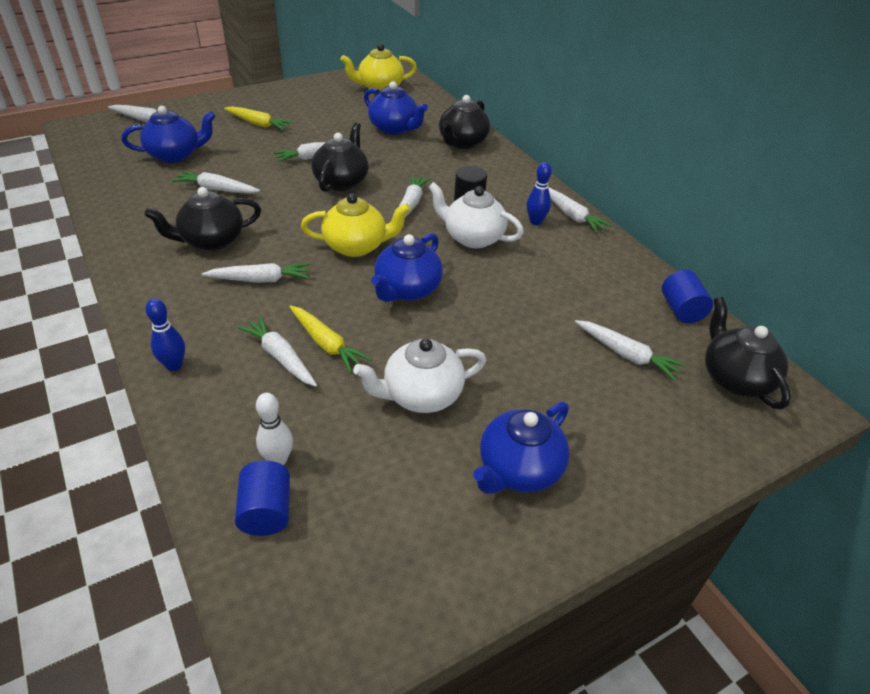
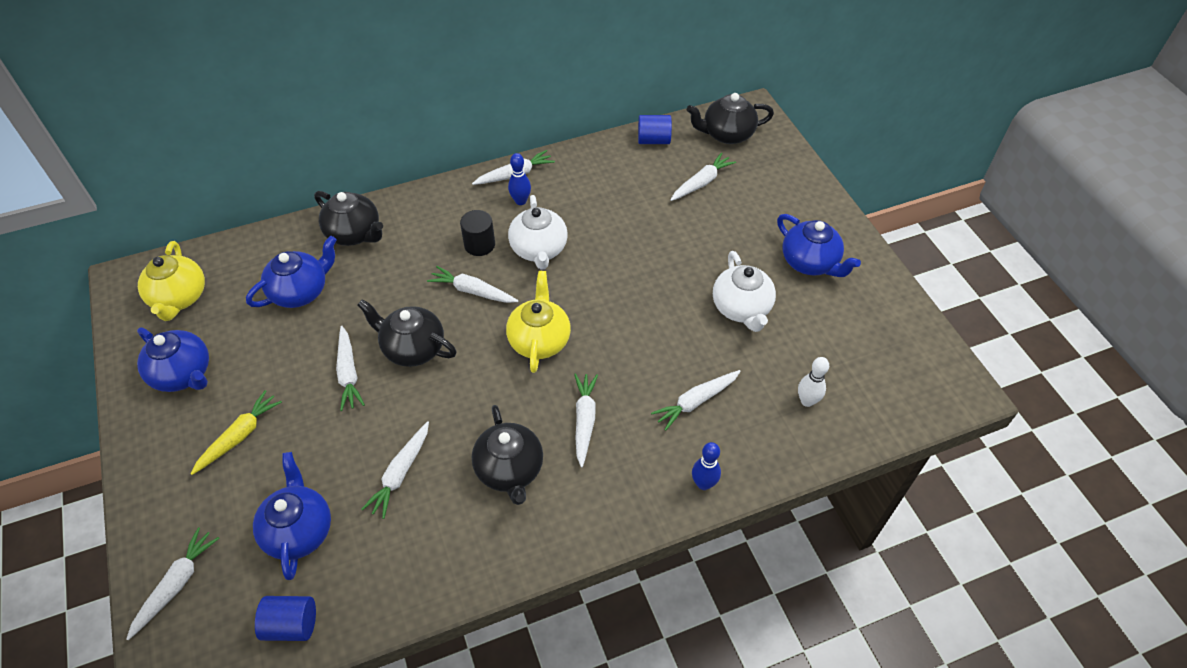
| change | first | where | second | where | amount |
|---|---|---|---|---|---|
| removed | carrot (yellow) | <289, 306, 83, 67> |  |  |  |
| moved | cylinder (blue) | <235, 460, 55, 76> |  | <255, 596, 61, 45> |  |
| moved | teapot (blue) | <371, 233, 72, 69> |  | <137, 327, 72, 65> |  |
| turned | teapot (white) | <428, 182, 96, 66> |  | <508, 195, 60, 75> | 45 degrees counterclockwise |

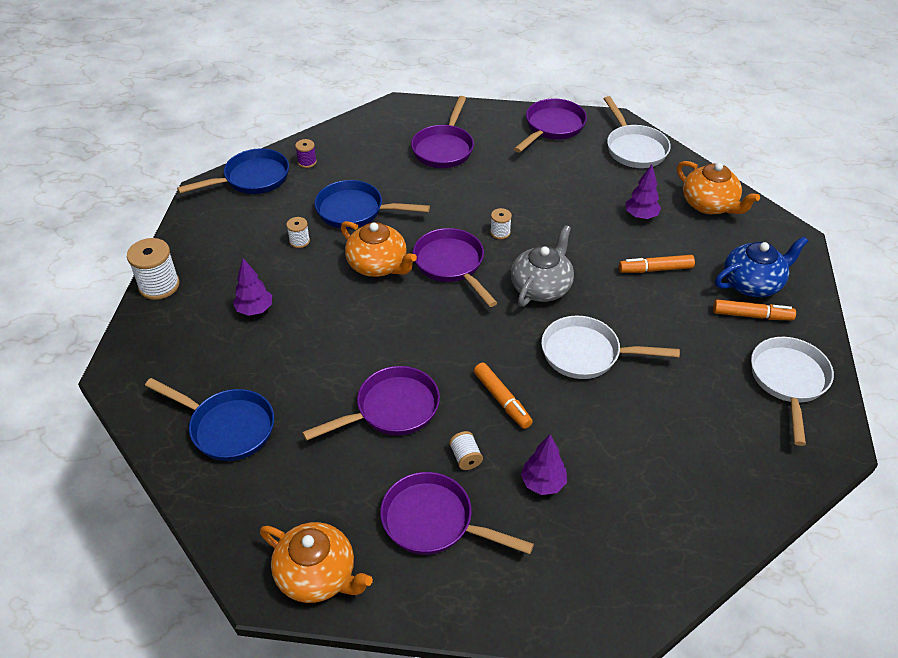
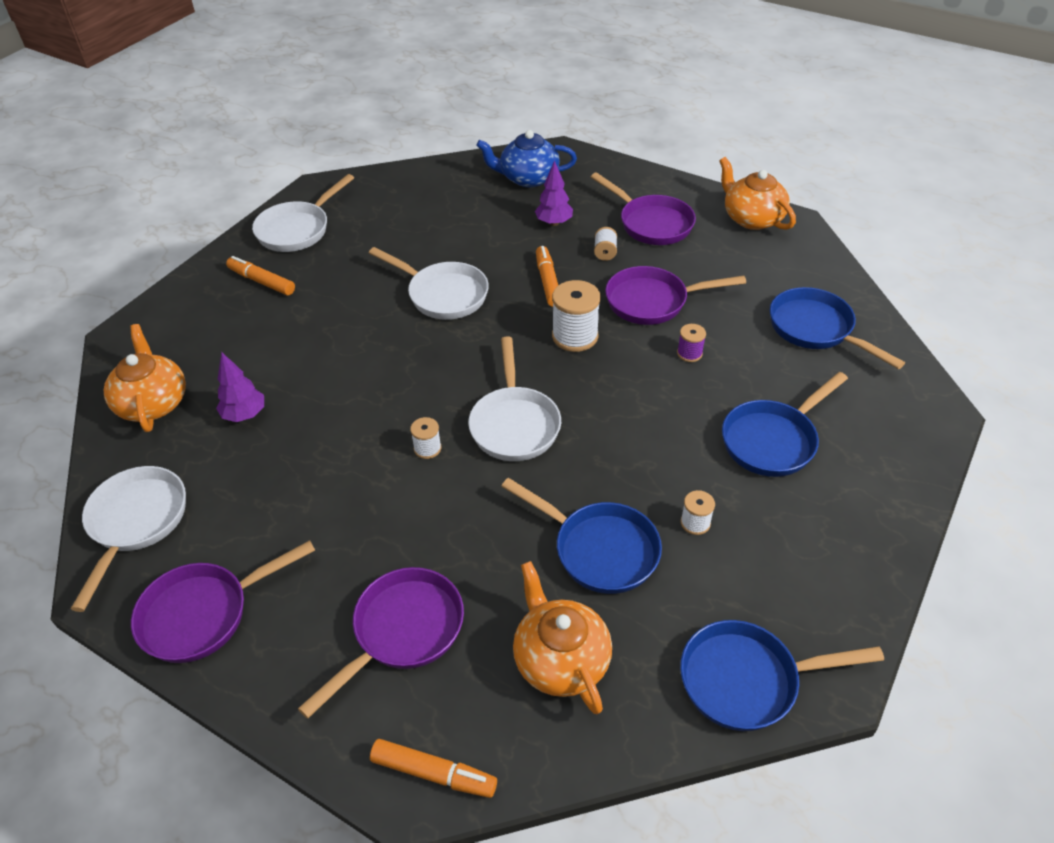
| change | first | where | second | where | amount |
|---|---|---|---|---|---|
| removed | teapot (grey) | <511, 225, 63, 82> |  |  |  |
| moved | spool (white) | <127, 238, 53, 62> |  | <552, 280, 49, 72> |  |
| moved | spool (purple) | <295, 139, 22, 29> |  | <677, 324, 29, 38> |  |
| moved | teapot (orange) | <341, 221, 76, 56> |  | <513, 561, 99, 153> |  |
| moved | marker (orange) | <619, 255, 76, 18> |  | <370, 739, 127, 59> |  |
| moved | teapot (blue) | <715, 236, 94, 61> |  | <476, 130, 101, 57> |  |
| replaced | tree (purple) | <233, 258, 39, 58> | pan (blue) | <722, 372, 126, 105> |  |
| recoloured | pan (purple) | <413, 228, 84, 79> | pan (white) | <468, 336, 93, 125> |  |

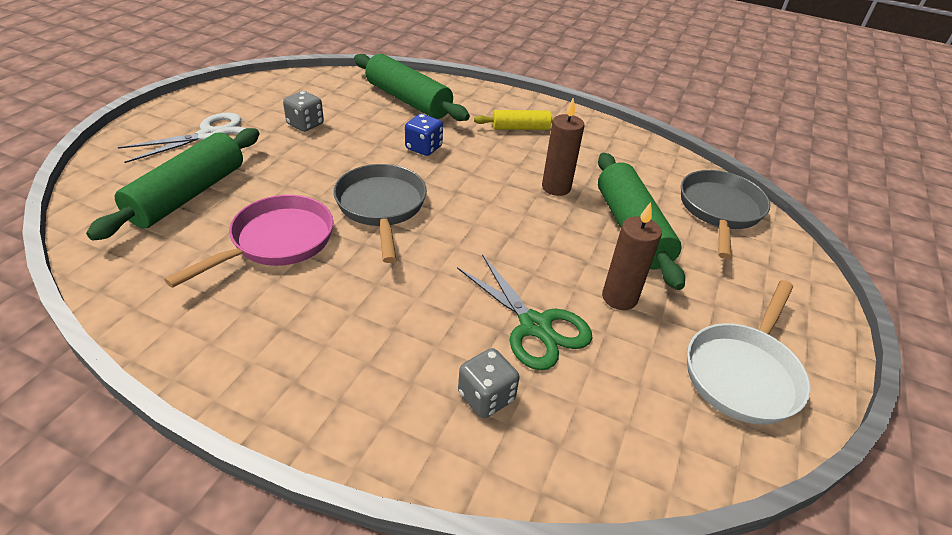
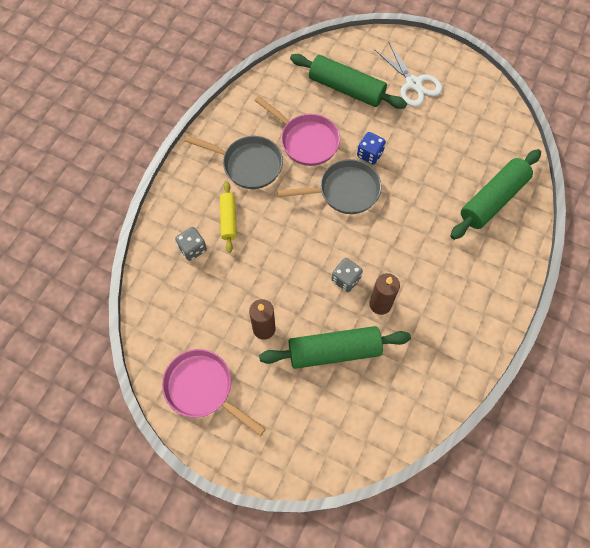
| change | first | where | second | where | amount |
|---|---|---|---|---|---|
| removed | scissors (green) | <457, 254, 135, 116> |  |  |  |
| moved | dice (grey) | <283, 91, 41, 41> |  | <331, 258, 32, 34> |  |
| moved | dice (blue) | <405, 114, 38, 42> |  | <357, 132, 29, 33> |  |
| moved | rolling pin (yellow) | <474, 110, 80, 20> |  | <220, 182, 17, 71> |  |
| moved | pan (grey) | <681, 170, 89, 89> |  | <184, 135, 99, 54> |  |
| recoloured | pan (white) | <687, 280, 124, 145> | pan (pink) | <162, 349, 104, 87> |  |

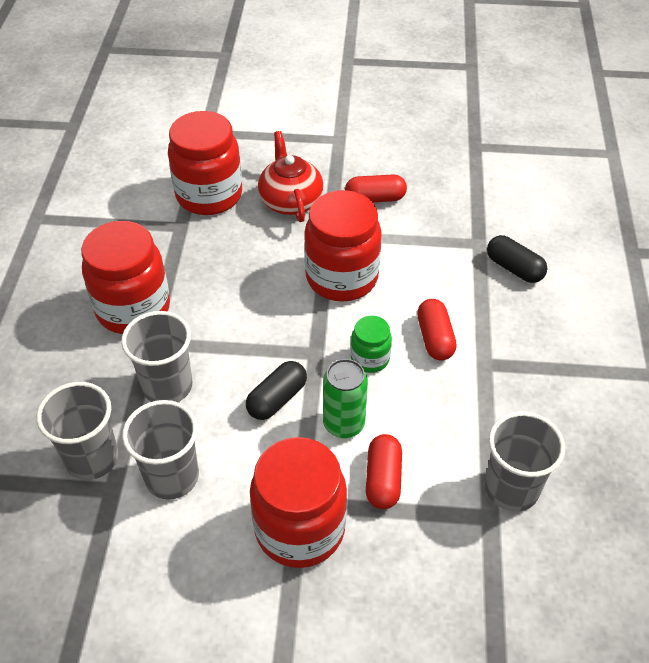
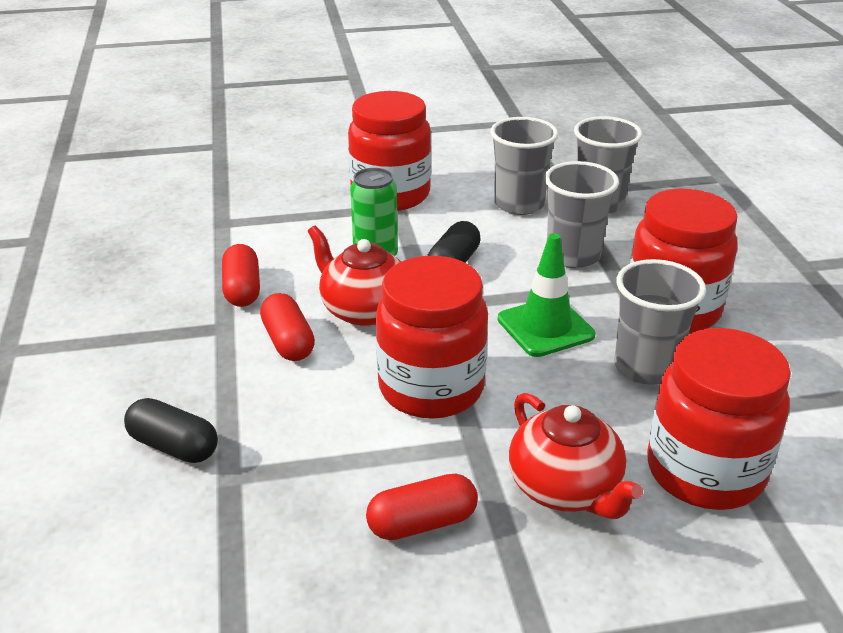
| change | first | where | second | where | amount |
|---|---|---|---|---|---|
| added |  |  | traffic cone (green) | <498, 233, 97, 124> |  |
| moved | capsule (red) | <366, 434, 36, 75> |  | <222, 244, 38, 63> |  |
| moved | cup (grey) | <485, 412, 80, 100> |  | <614, 259, 92, 126> |  |
| replaced | jar (green) | <351, 316, 41, 57> | teapot (red) | <308, 225, 93, 102> |  |

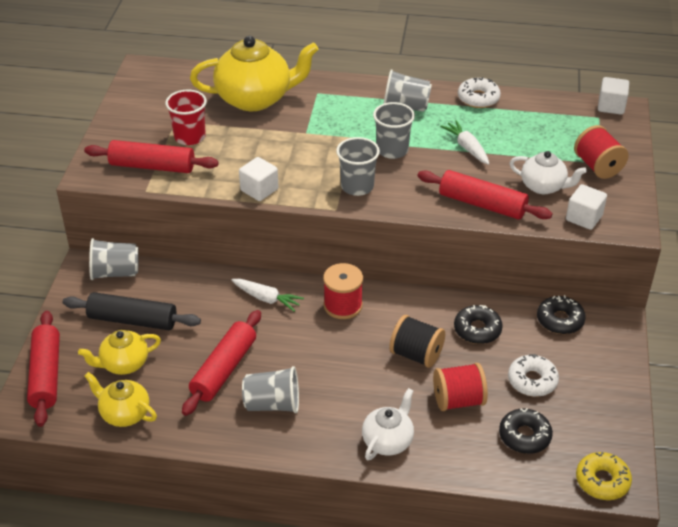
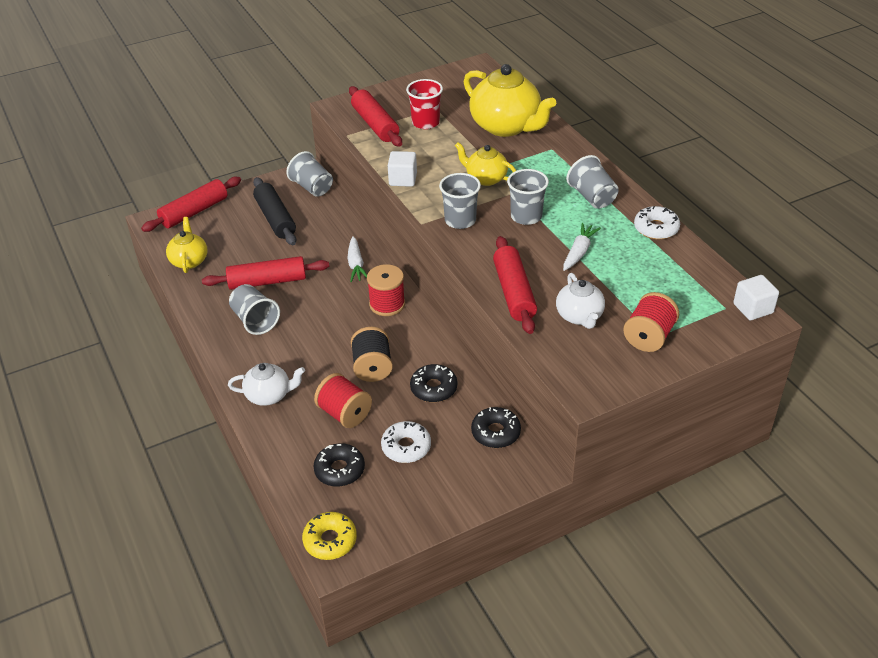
| change | first | where | second | where | amount |
|---|---|---|---|---|---|
| removed | cube (white) | <566, 184, 41, 46> |  |  |  |
| moved | teapot (yellow) | <78, 330, 83, 45> |  | <455, 142, 61, 44> |  |

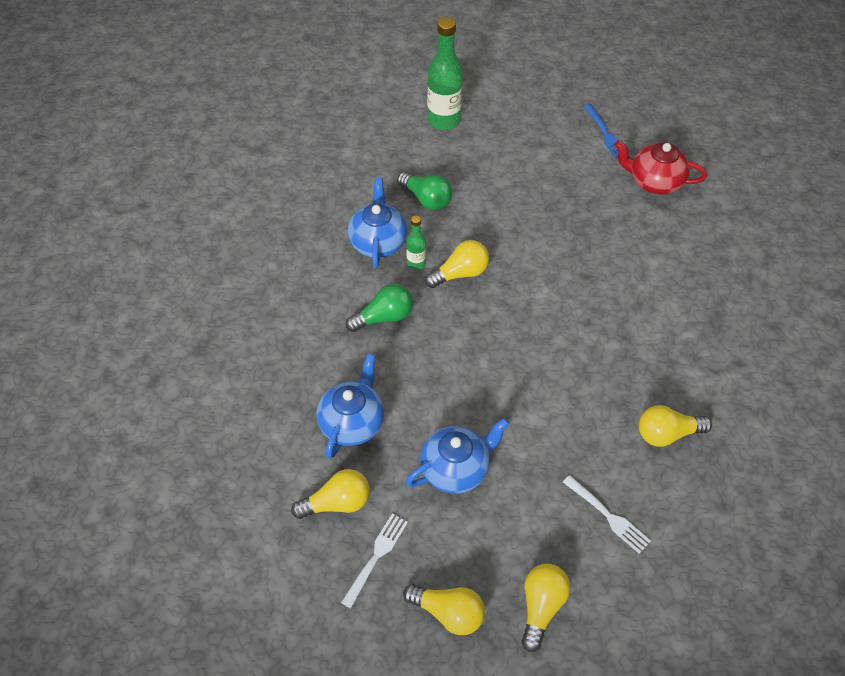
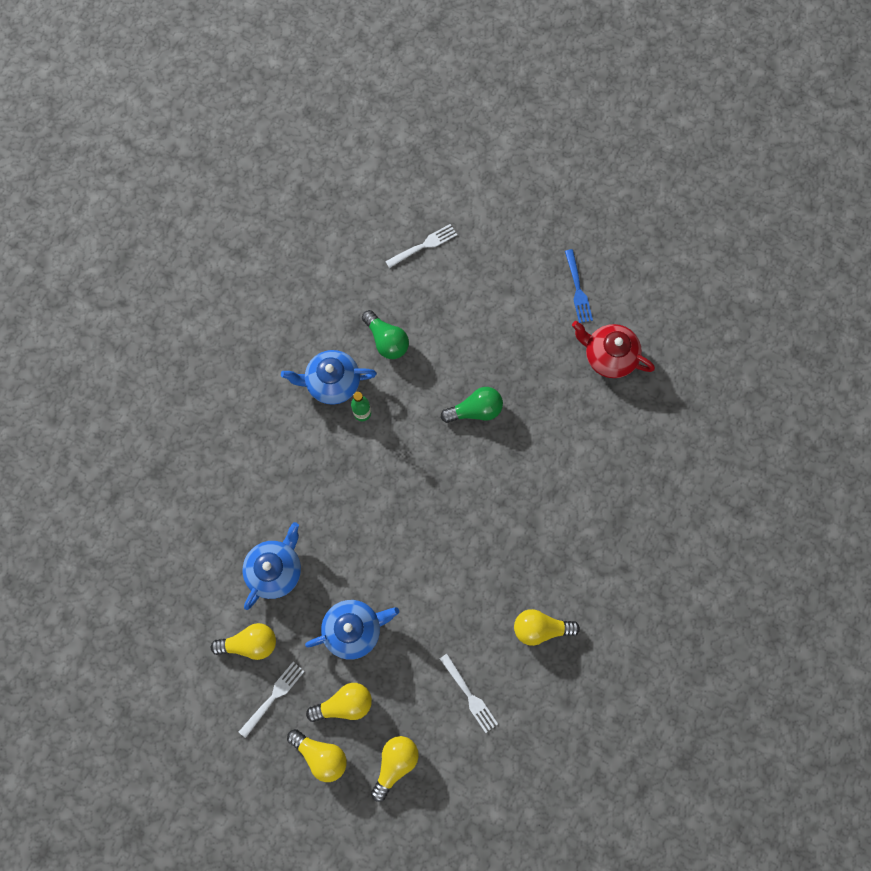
| change | first | where | second | where | amount |
|---|---|---|---|---|---|
| moved | light bulb (green) | <346, 284, 67, 48> |  | <441, 387, 62, 36> |  |
| moved | light bulb (yellow) | <425, 240, 64, 48> |  | <306, 683, 66, 39> |  |
| replaced | bottle (green) | <427, 17, 36, 113> | fork (white) | <385, 224, 72, 44> |  |
| turned | teapot (blue) | <348, 177, 59, 91> |  | <281, 350, 96, 54> | 105 degrees counterclockwise |

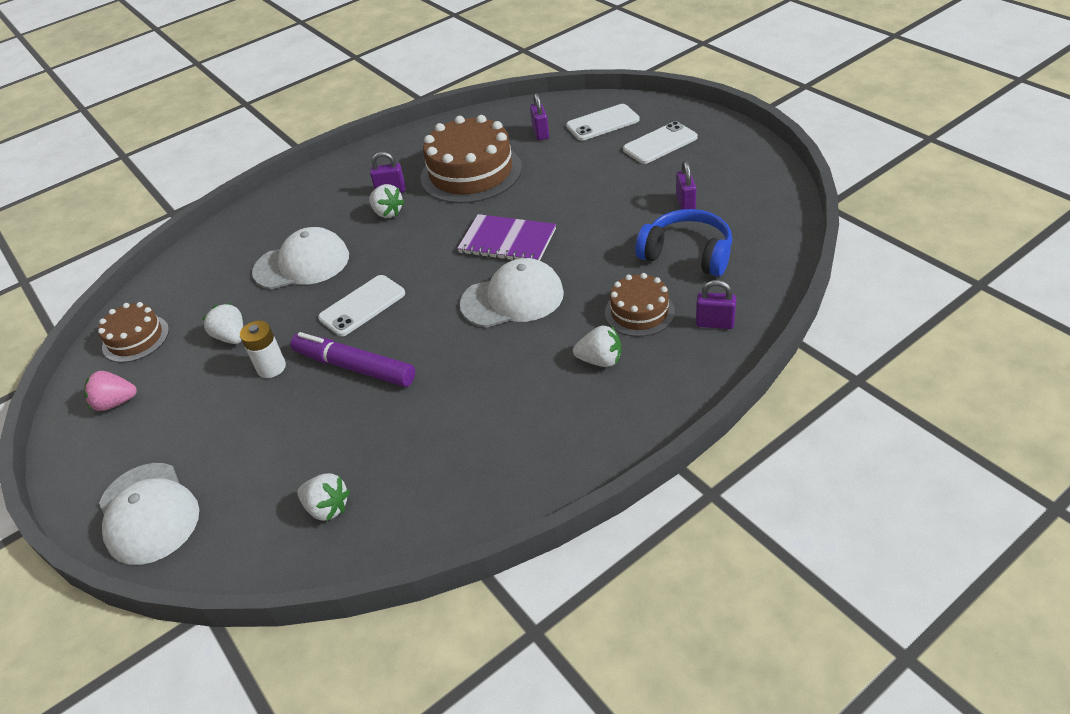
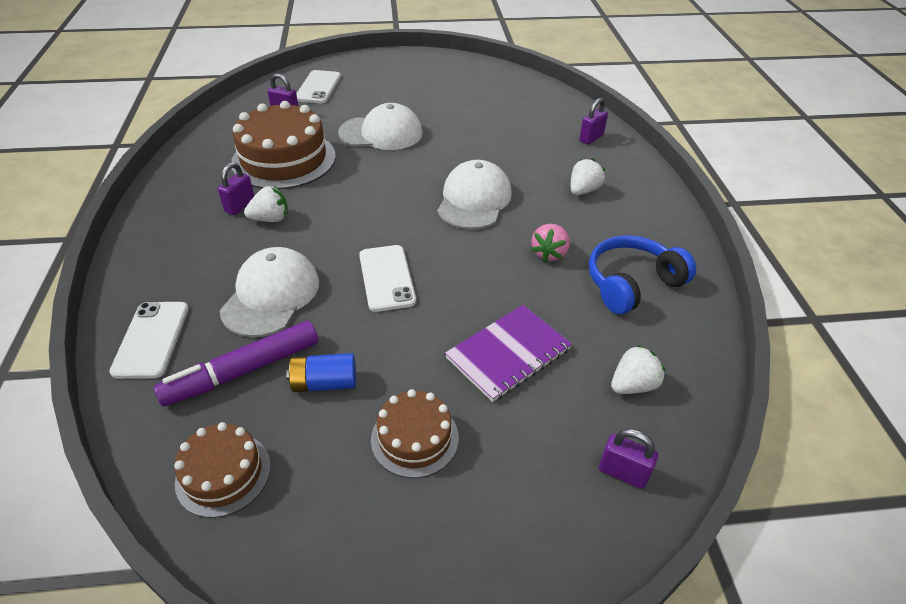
| change | first | where | second | where | amount |
|---|---|---|---|---|---|
| removed | battery (white) | <240, 321, 46, 57> |  |  |  |
| moved | strawberry (pink) | <84, 371, 53, 40> |  | <531, 224, 39, 38> |  |
| moved | cap (white) | <99, 463, 100, 102> |  | <338, 103, 85, 47> |  |
| moved | marker (purple) | <290, 332, 125, 55> |  | <154, 321, 164, 85> |  |
| moved | notebook (purple) | <457, 214, 99, 47> |  | <445, 305, 127, 97> |  |
| moved | cake (brown) | <605, 273, 70, 64> |  | <371, 389, 88, 89> |  |
| moved | phone (white) | <623, 121, 75, 43> |  | <109, 302, 80, 77> |  |
| moved | headphones (blue) | <635, 209, 97, 67> |  | <589, 235, 107, 79> |  |
| moved | padlock (purple) | <676, 161, 20, 48> |  | <599, 429, 59, 60> |  |
| replaced | strawberry (white) | <202, 303, 41, 41> | battery (blue) | <286, 353, 70, 39> |  |

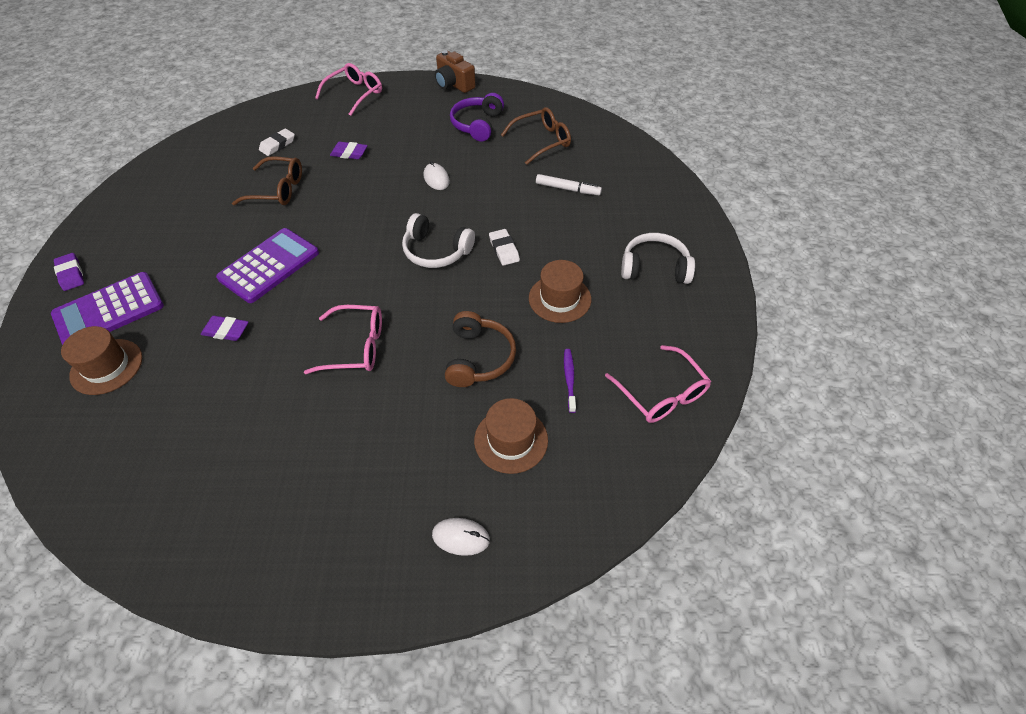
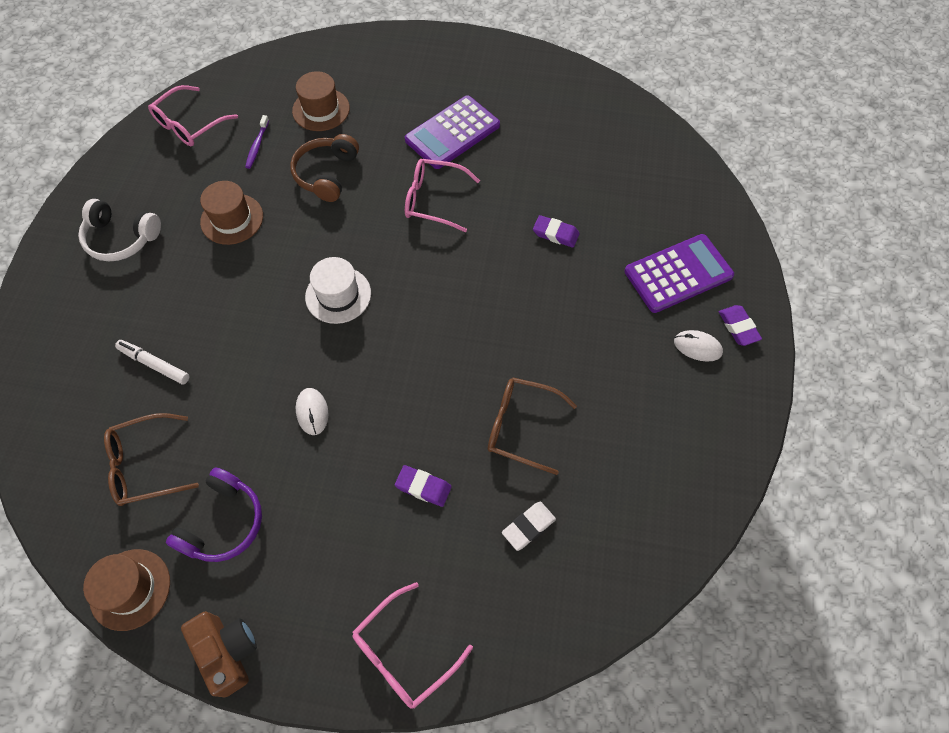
| change | first | where | second | where | amount |
|---|---|---|---|---|---|
| removed | eraser (white) | <489, 229, 31, 37> |  |  |  |
| moved | hat (brown) | <61, 326, 81, 69> |  | <83, 549, 87, 82> |  |
| moved | calculator (purple) | <216, 228, 103, 75> |  | <405, 95, 95, 74> |  |
| moved | mouse (white) | <432, 518, 58, 38> |  | <674, 330, 49, 32> |  |
| replaced | headphones (white) | <402, 213, 73, 55> | hat (white) | <305, 257, 66, 67> |  |
| turned | glasses (pink) | <605, 345, 106, 78> |  | <148, 85, 90, 61> | 120 degrees counterclockwise |

